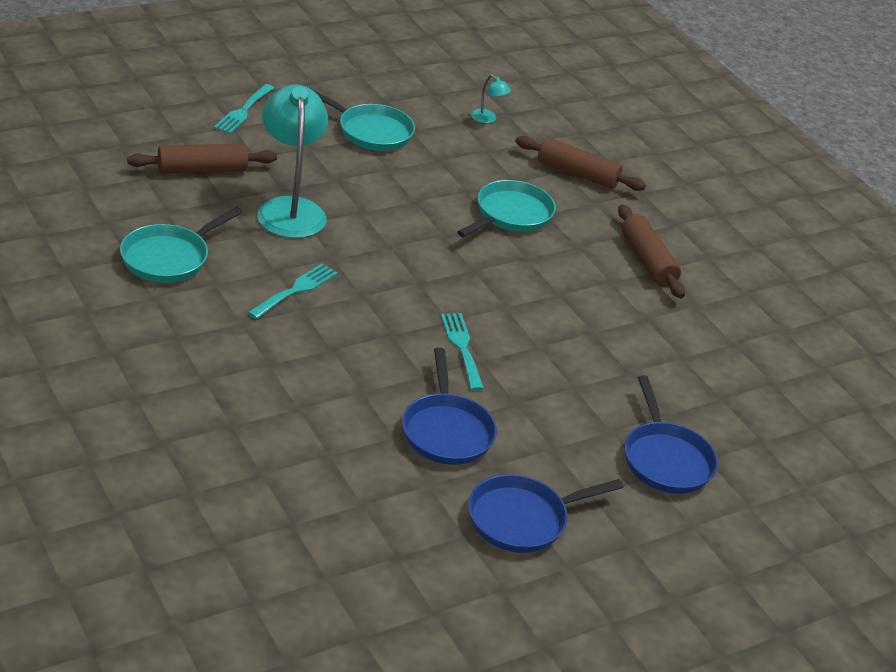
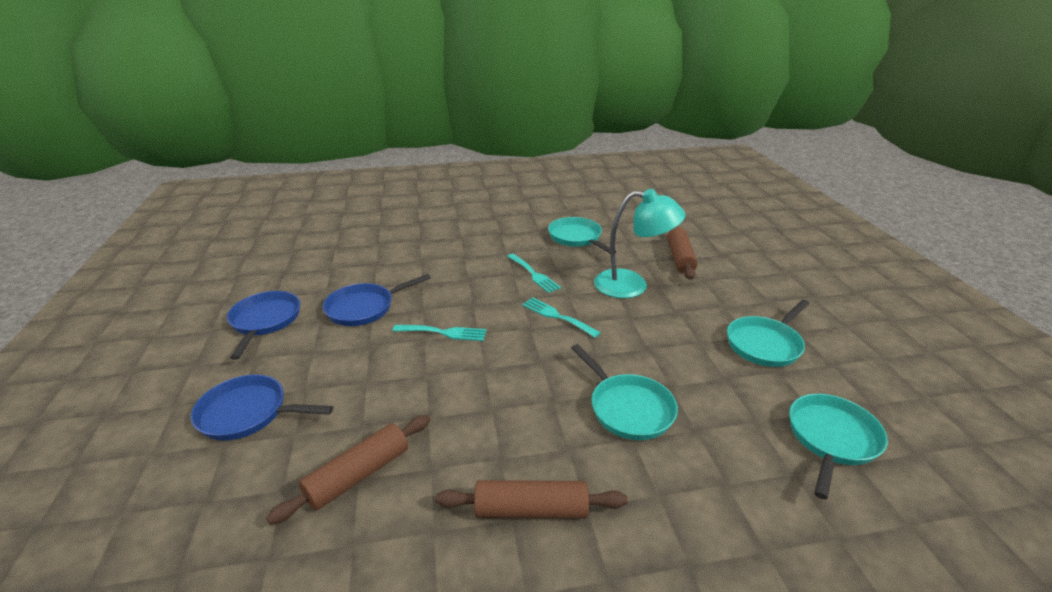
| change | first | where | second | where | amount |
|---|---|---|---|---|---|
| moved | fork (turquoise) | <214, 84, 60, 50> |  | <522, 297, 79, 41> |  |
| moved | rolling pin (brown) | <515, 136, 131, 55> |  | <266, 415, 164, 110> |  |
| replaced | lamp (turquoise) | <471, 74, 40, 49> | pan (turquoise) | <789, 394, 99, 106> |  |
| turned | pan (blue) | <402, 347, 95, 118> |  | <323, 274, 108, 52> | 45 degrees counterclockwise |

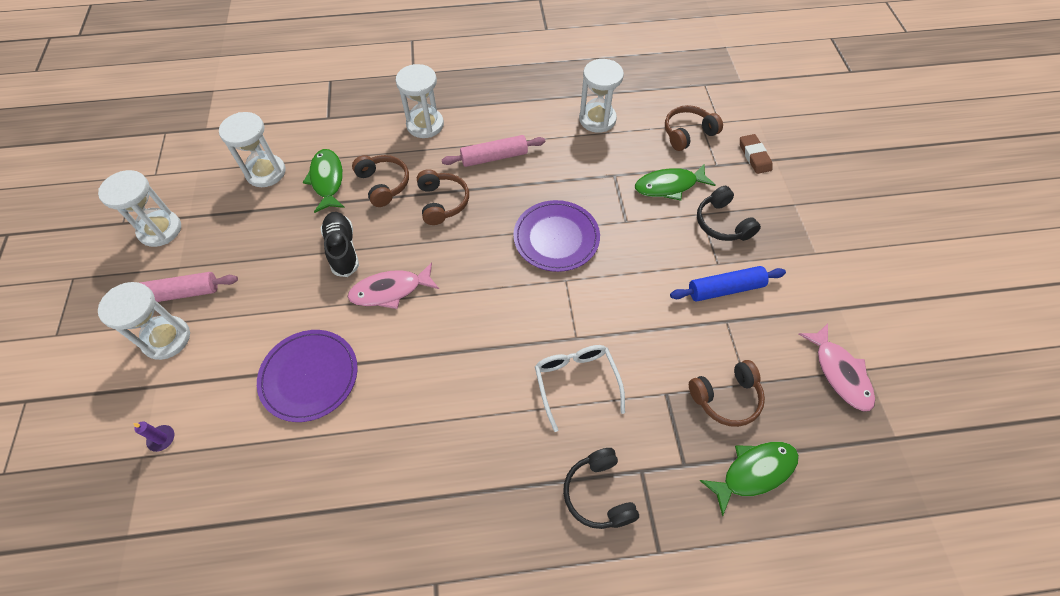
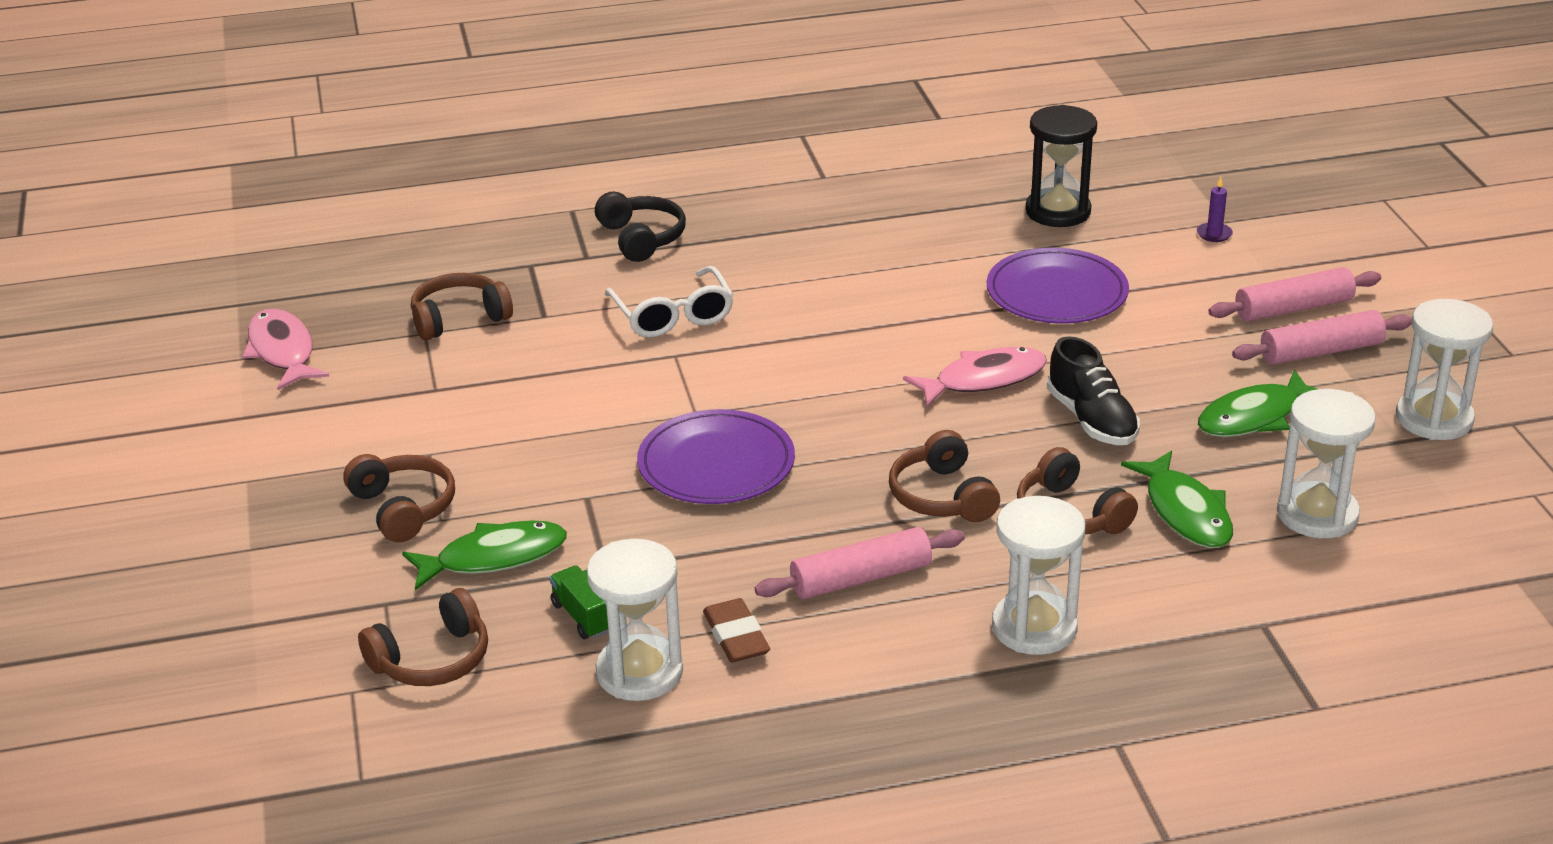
| change | first | where | second | where | amount |
|---|---|---|---|---|---|
| removed | rolling pin (blue) | <670, 266, 116, 36> |  |  |  |
| added |  |  | truck (green) | <549, 565, 60, 74> |  |
| added |  |  | hourglass (black) | <1026, 105, 71, 122> |  |
| moved | fish (green) | <699, 442, 100, 74> |  | <1198, 370, 119, 67> |  |
| moved | eraser (brown) | <740, 134, 32, 40> |  | <703, 598, 67, 65> |  |
| replaced | hourglass (white) | <98, 282, 92, 78> | rolling pin (pink) | <1208, 267, 173, 55> |  |
| recoloured | headphones (black) | <697, 186, 64, 55> | headphones (brown) | <343, 454, 112, 88> |  |

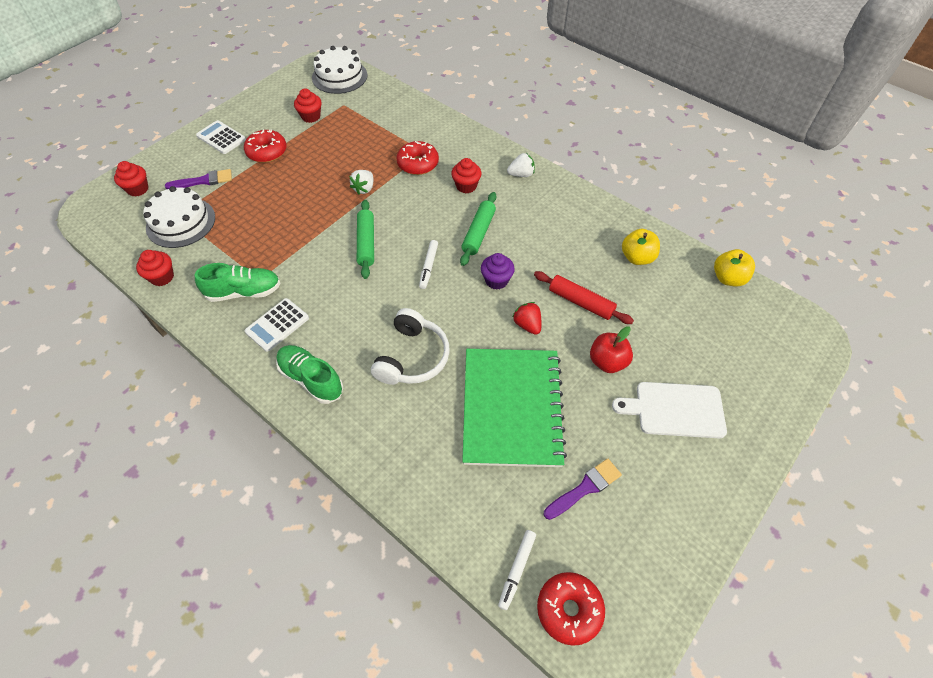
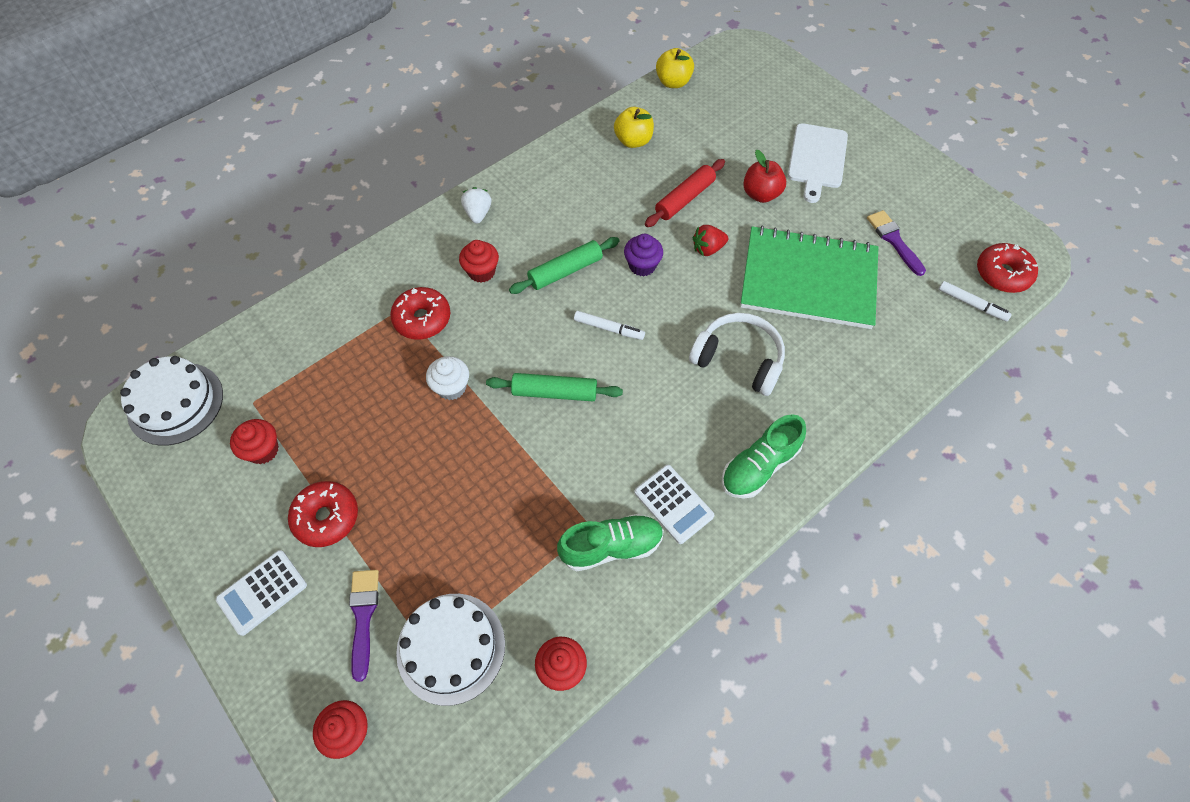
| change | first | where | second | where | amount |
|---|---|---|---|---|---|
| replaced | strawberry (white) | <349, 170, 24, 25> | cupcake (white) | <426, 356, 43, 44> |  |
| turned | shoe (green) | <195, 263, 86, 39> |  | <557, 514, 107, 57> | 75 degrees clockwise |
| turned | rolling pin (green) | <460, 192, 36, 74> |  | <509, 237, 111, 57> | 60 degrees counterclockwise |

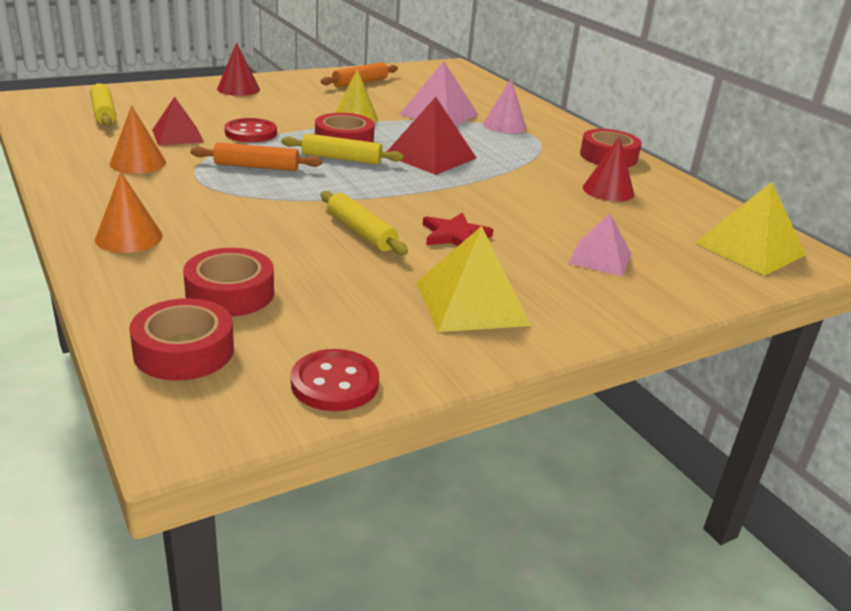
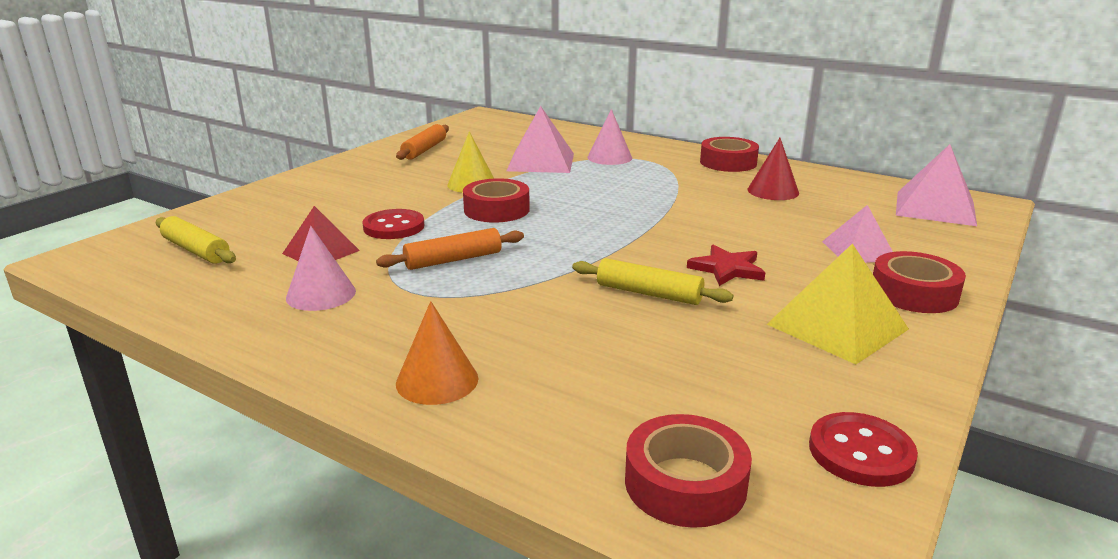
| change | first | where | second | where | amount |
|---|---|---|---|---|---|
| removed | cone (red) | <217, 42, 43, 54> |  |  |  |
| removed | rolling pin (yellow) | <281, 133, 123, 32> |  |  |  |
| removed | pyramid (red) | <387, 97, 89, 78> |  |  |  |
| moved | tape (red) | <183, 248, 91, 69> |  | <873, 251, 93, 62> |  |
| recoloured | cone (orange) | <110, 105, 56, 69> | cone (pink) | <286, 226, 70, 85> |  |
| recoloured | pyramid (yellow) | <695, 182, 111, 94> | pyramid (pink) | <896, 144, 81, 82> |  |

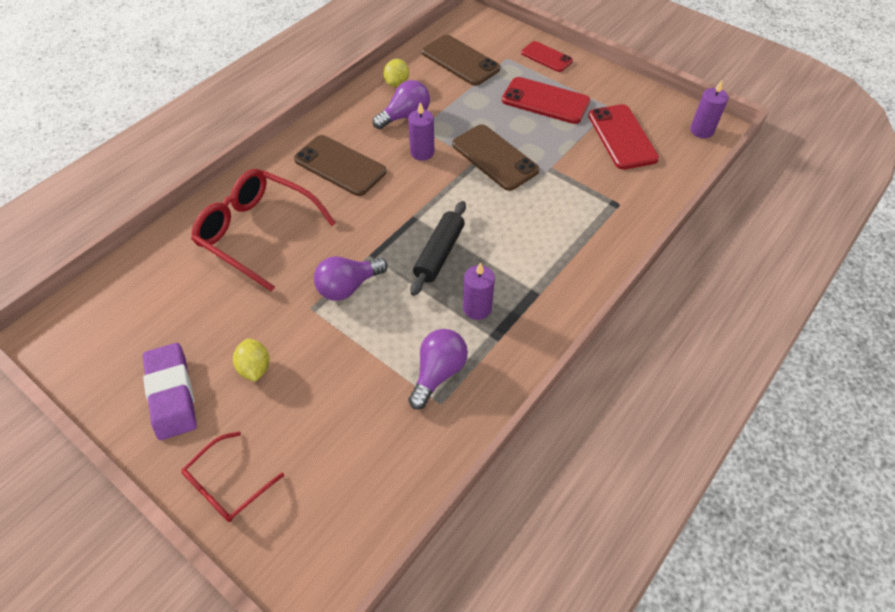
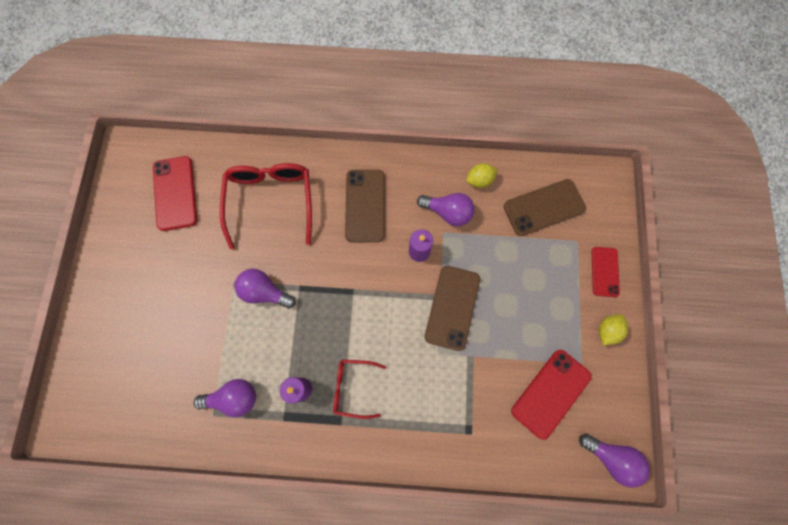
| change | first | where | second | where | amount |
|---|---|---|---|---|---|
| removed | eraser (purple) | <143, 343, 54, 97> |  |  |  |
| removed | rolling pin (black) | <410, 201, 56, 95> |  |  |  |
| moved | glasses (red) | <181, 431, 103, 91> |  | <333, 360, 53, 59> |  |
| moved | lemon (yellow) | <233, 339, 37, 43> |  | <599, 314, 29, 31> |  |
| moved | phone (red) | <502, 77, 88, 47> |  | <153, 156, 44, 75> |  |
| replaced | candle (purple) | <690, 79, 38, 59> | light bulb (purple) | <579, 433, 71, 54> |  |
| turned | phone (brown) | <422, 35, 78, 51> |  | <504, 179, 82, 57> | 60 degrees clockwise |

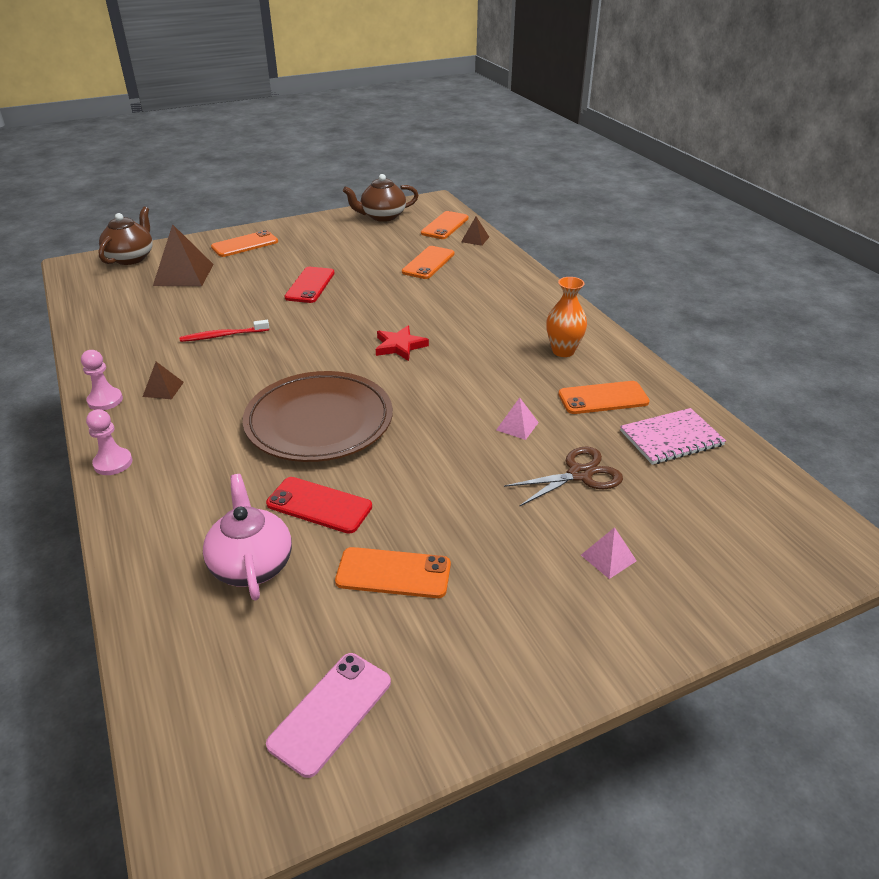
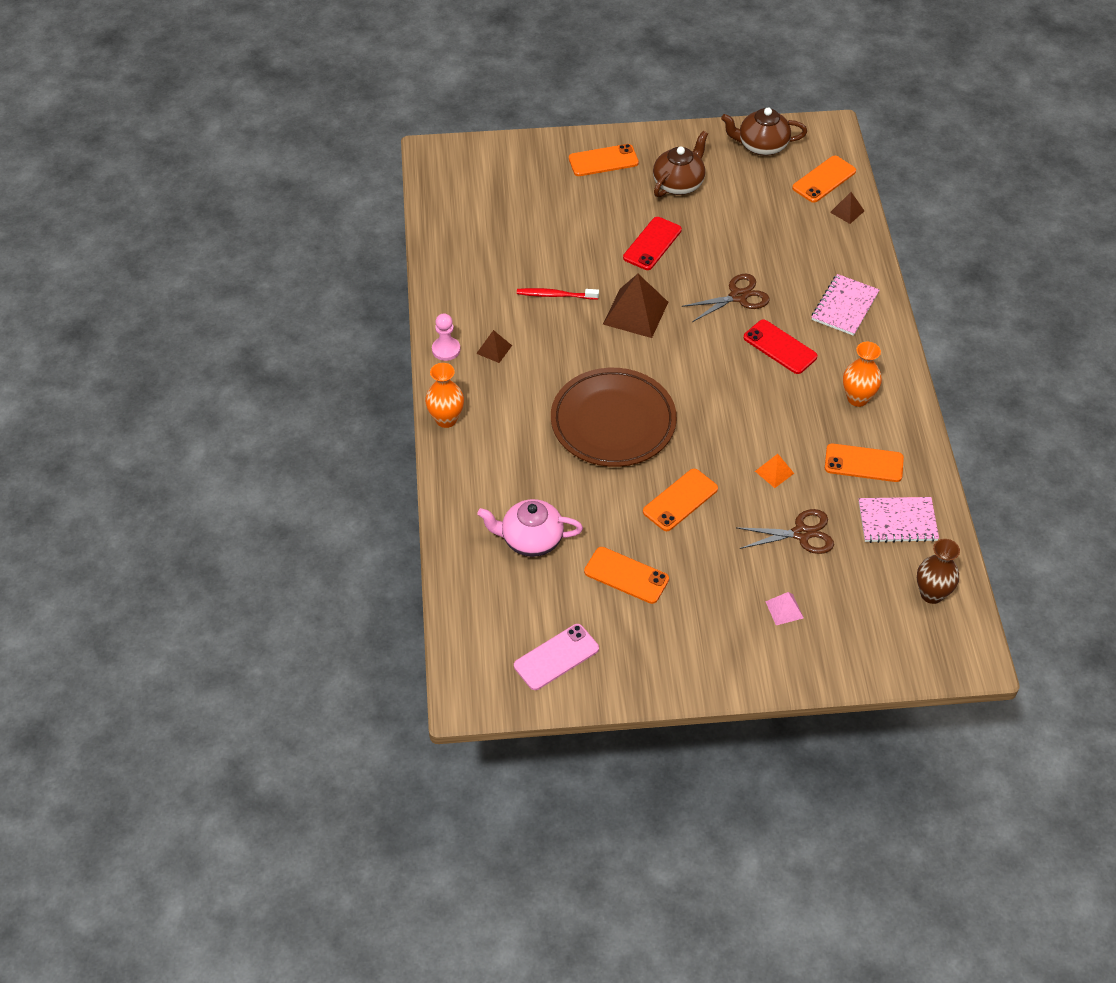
| change | first | where | second | where | amount |
|---|---|---|---|---|---|
| removed | star (red) | <376, 325, 53, 36> |  |  |  |
| added |  |  | scissors (brown) | <682, 274, 88, 48> |  |
| added |  |  | notebook (pink) | <812, 274, 68, 62> |  |
| added |  |  | vase (brown) | <917, 539, 43, 65> |  |
| moved | teapot (brown) | <99, 207, 54, 58> |  | <653, 131, 55, 66> |  |
| moved | pyramid (brown) | <153, 224, 61, 62> |  | <603, 274, 65, 64> |  |
| moved | phone (red) | <266, 477, 106, 57> |  | <744, 320, 74, 54> |  |
| moved | phone (orange) | <402, 246, 52, 33> |  | <643, 469, 75, 62> |  |
| replaced | pawn (pink) | <86, 409, 46, 66> | vase (orange) | <425, 363, 39, 65> |  |
| recoloured | pyramid (pink) | <496, 398, 43, 42> | pyramid (orange) | <755, 454, 39, 34> |  |
| turned | teapot (pink) | <203, 474, 89, 127> |  | <477, 499, 106, 58> | 90 degrees counterclockwise |

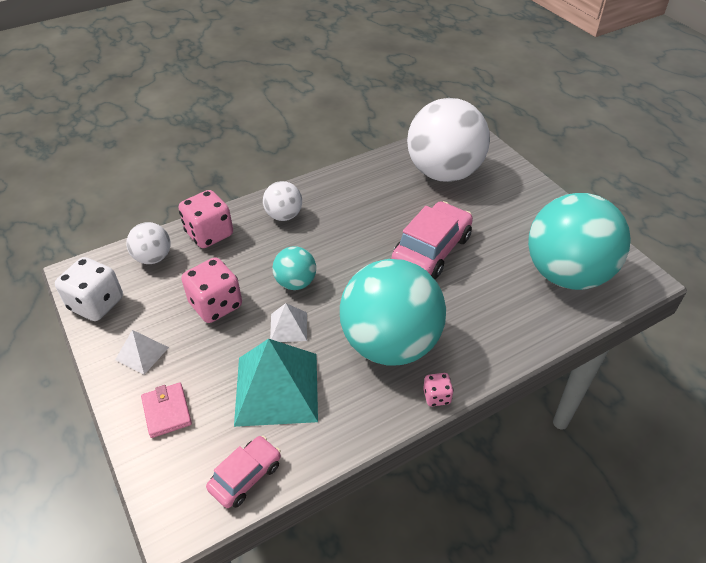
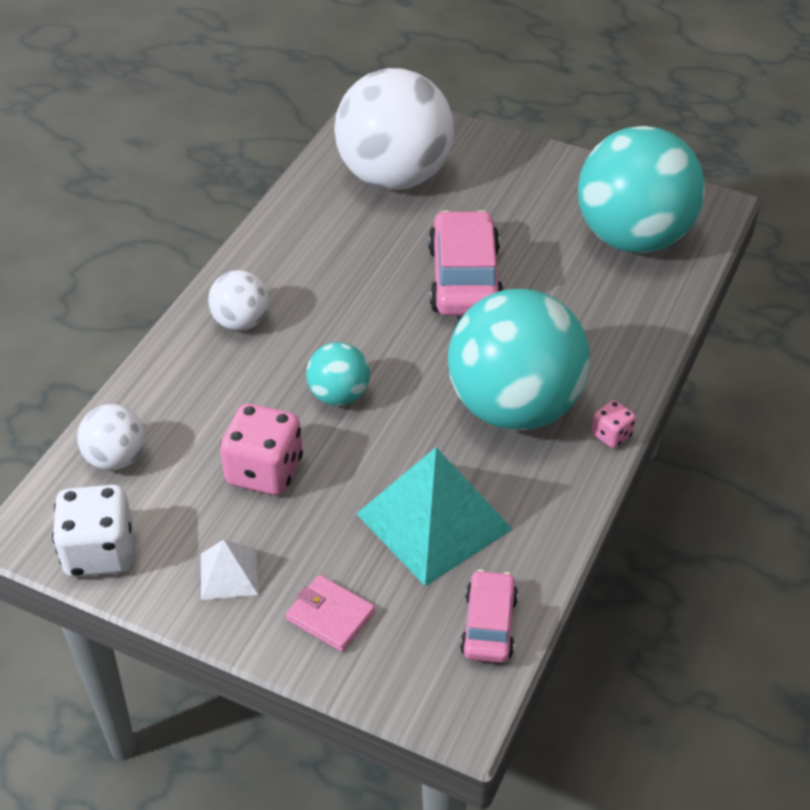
| change | first | where | second | where | amount |
|---|---|---|---|---|---|
| removed | dice (pink) | <179, 190, 54, 58> |  |  |  |
| removed | pyramid (white) | <270, 303, 37, 39> |  |  |  |

